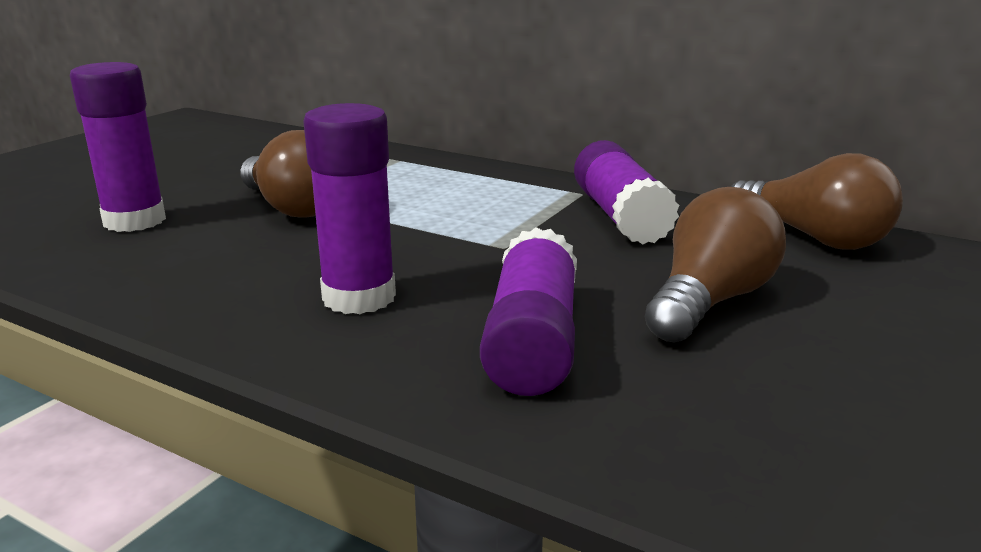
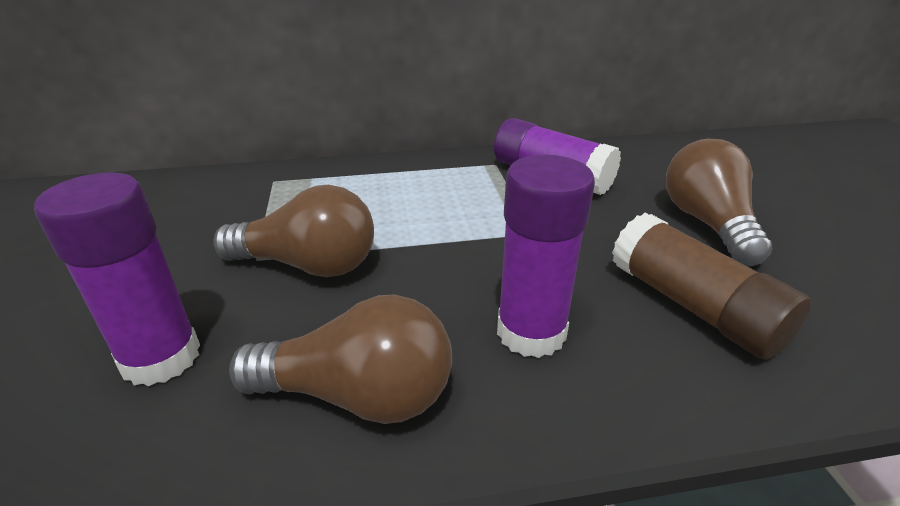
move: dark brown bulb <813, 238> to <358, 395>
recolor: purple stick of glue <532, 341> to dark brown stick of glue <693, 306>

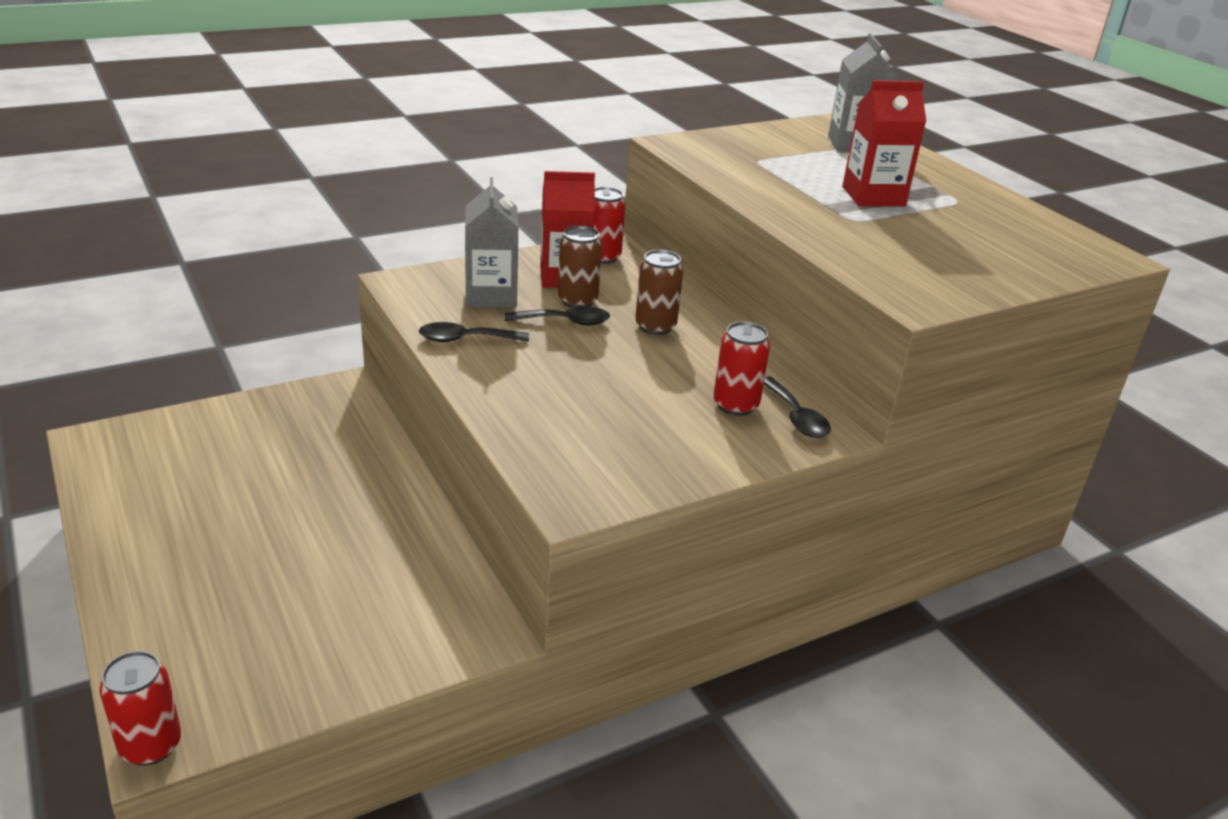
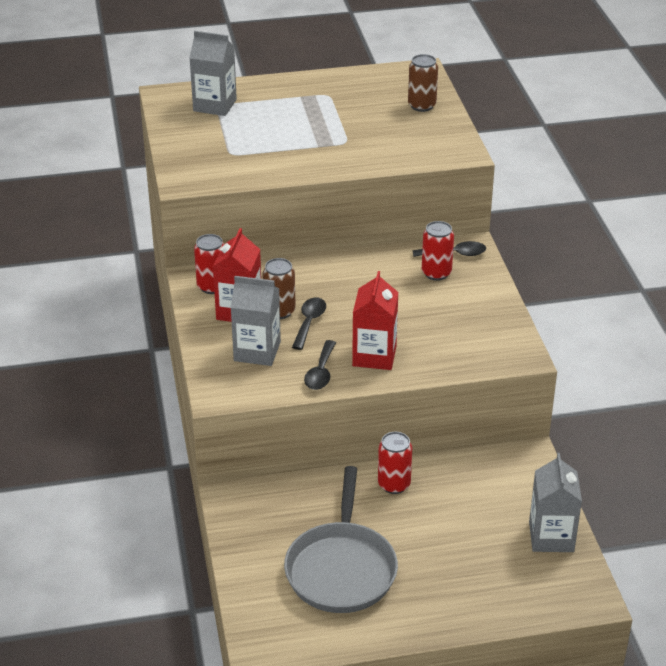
insert: ash-grey pan <341, 569>; ash-grey carton <551, 537>
move: crimson carton <873, 196> to <374, 356>; crimson can <151, 745> to <394, 484>; dark brown can <655, 326> to <422, 106>

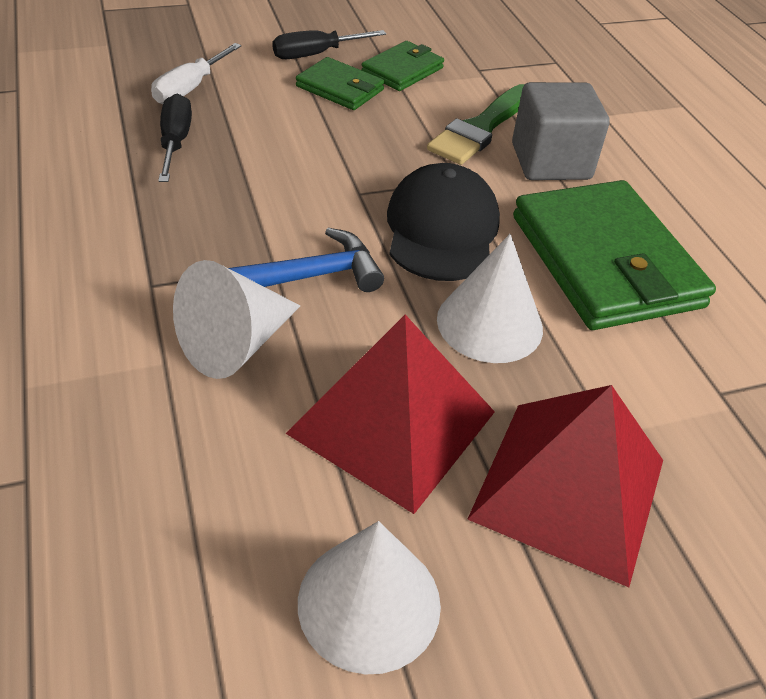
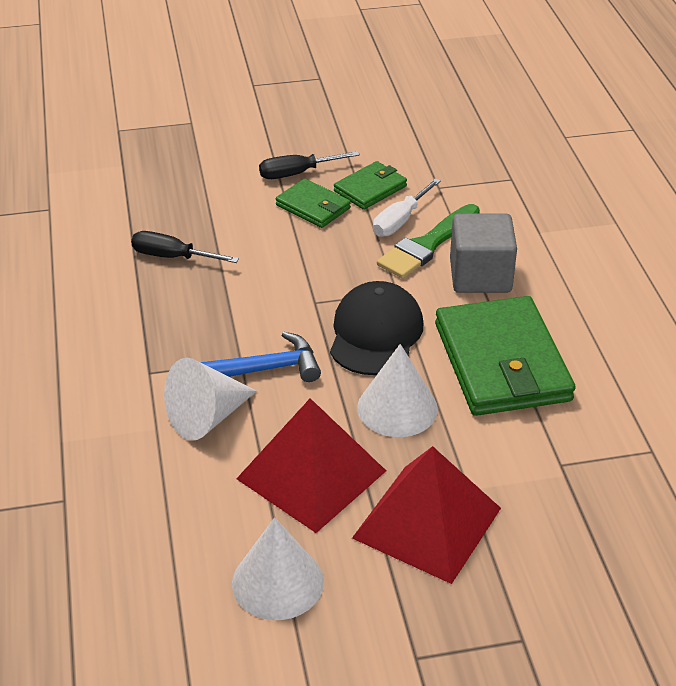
move: pure white flat screwdriver <190, 88> to <400, 220>
rotate: black flat screwdriver <175, 142> = <173, 257> 75 degrees counterclockwise

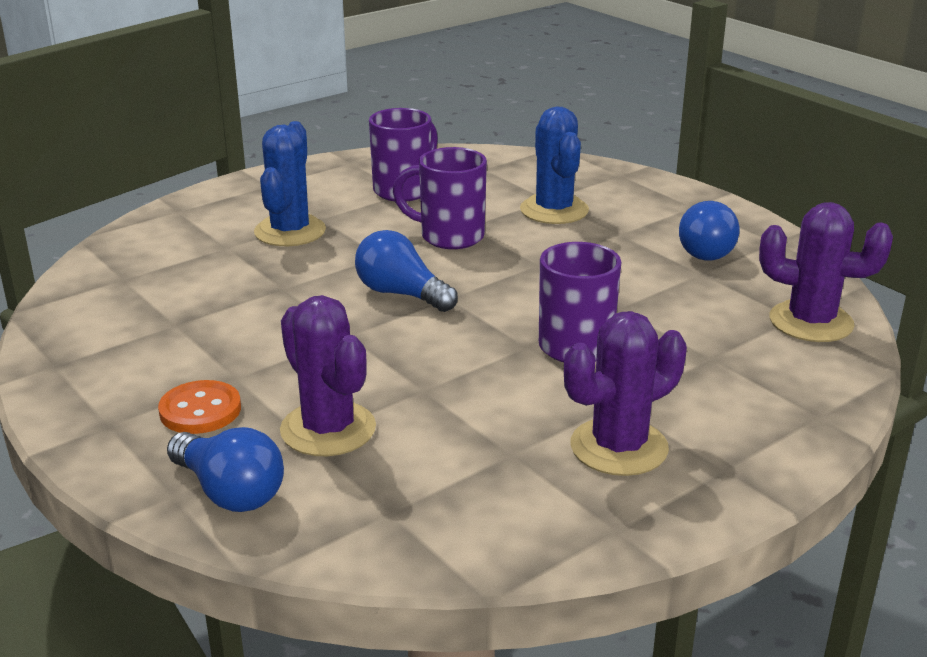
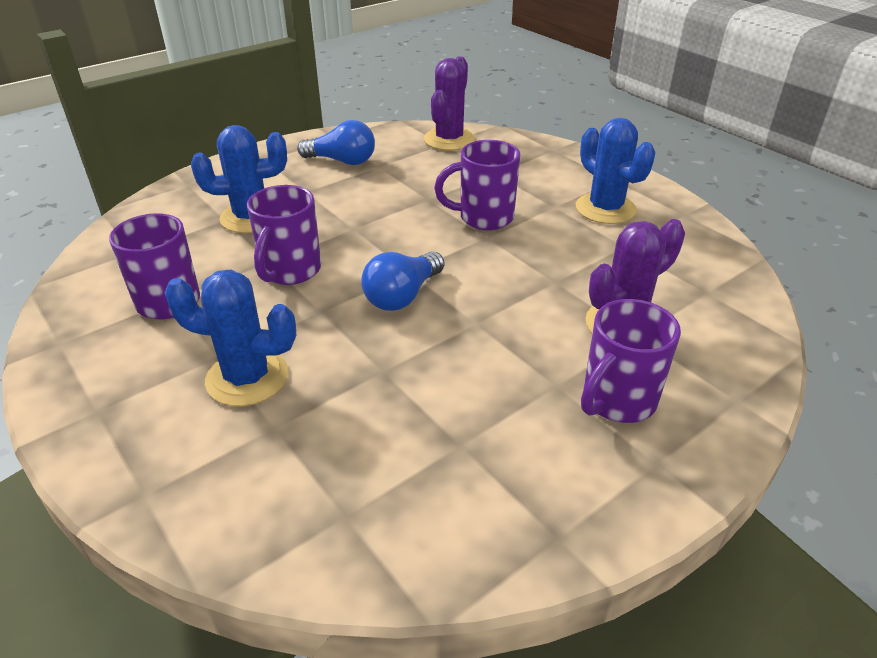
delete: cobalt bulb <229, 492>
replace: orange shirt button <200, 410> to purple coffee mug <617, 401>
recolor: purple prickly plant <619, 447> to cobalt prickly plant <605, 209>

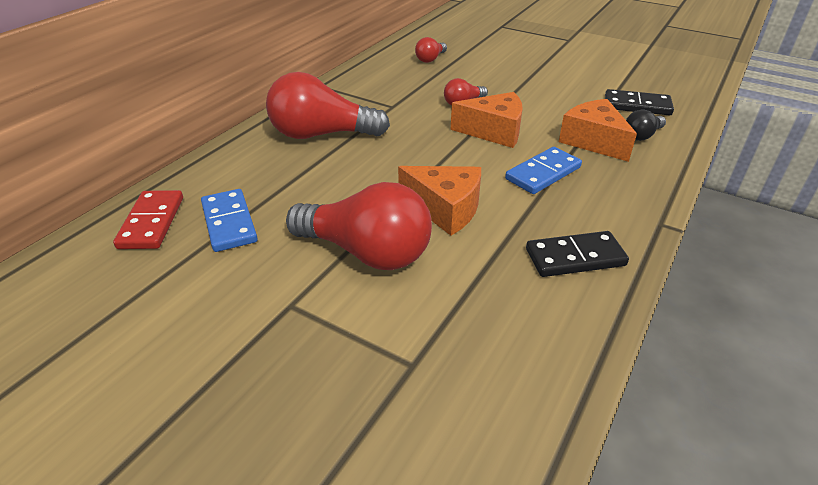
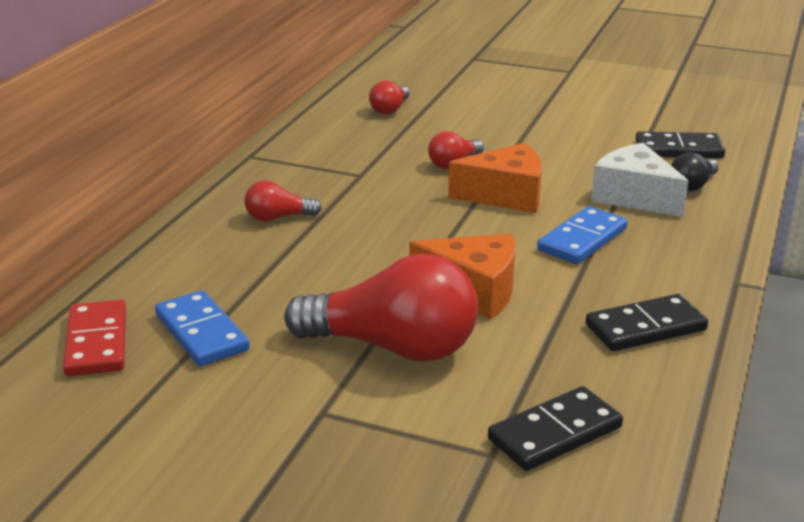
insert: black domino piece <555, 433>
recolor: orange piece of cheese <593, 141> to pure white piece of cheese <634, 197>
resize: crimson bulb <321, 134> = <278, 218> x0.47

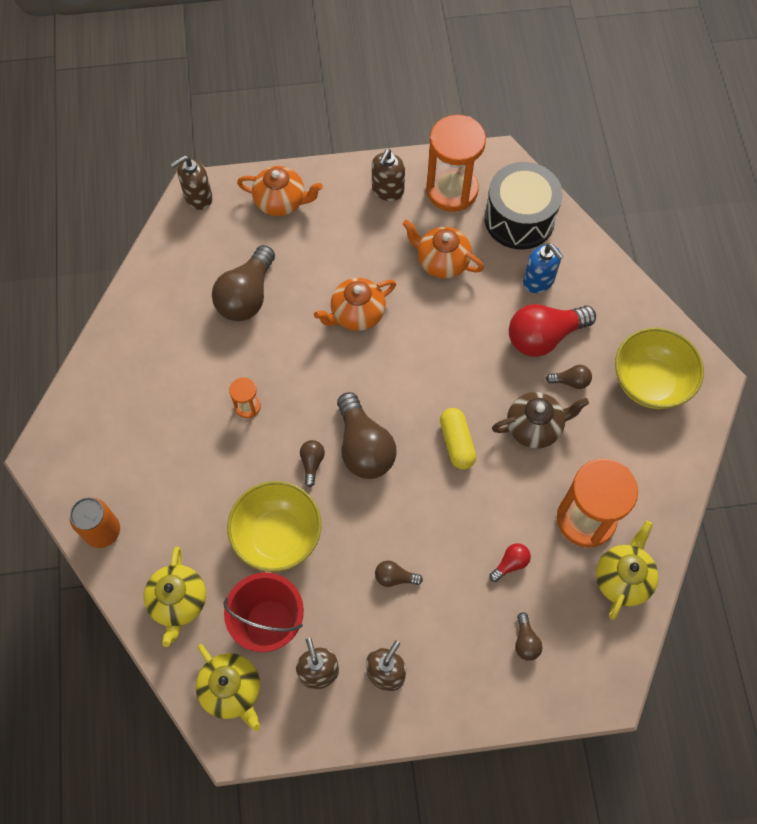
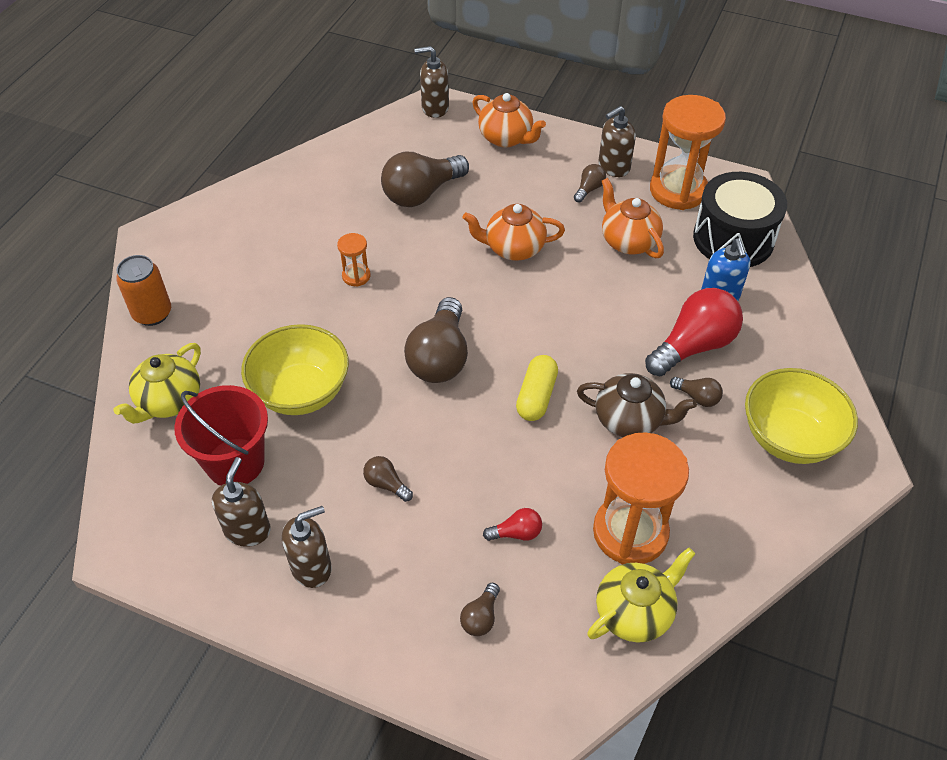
delete: yellow tea pot <232, 690>
move: dark brown bulb <312, 463> to <589, 189>
rotate: crimson bulb <544, 337> = <693, 346> 135 degrees clockwise

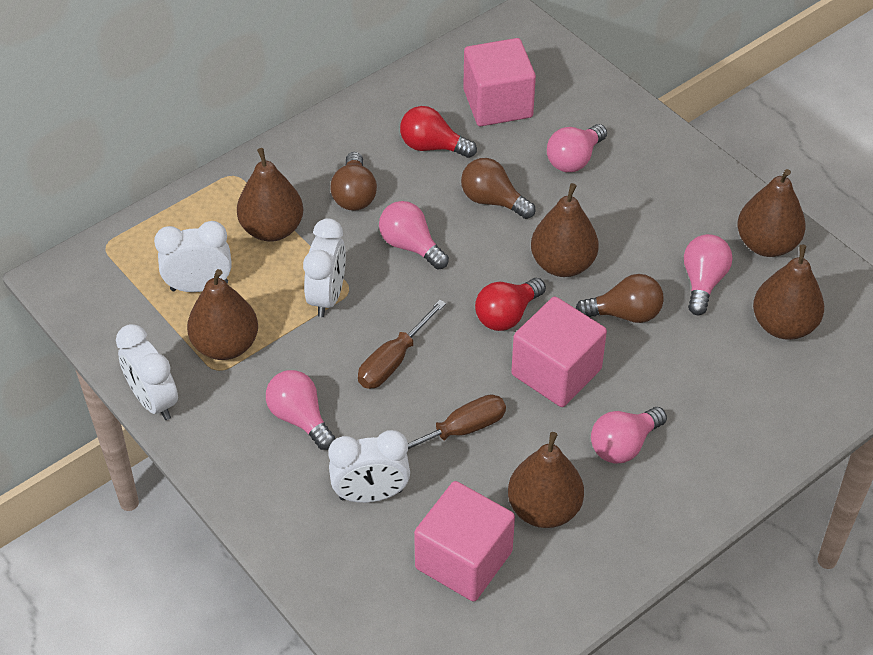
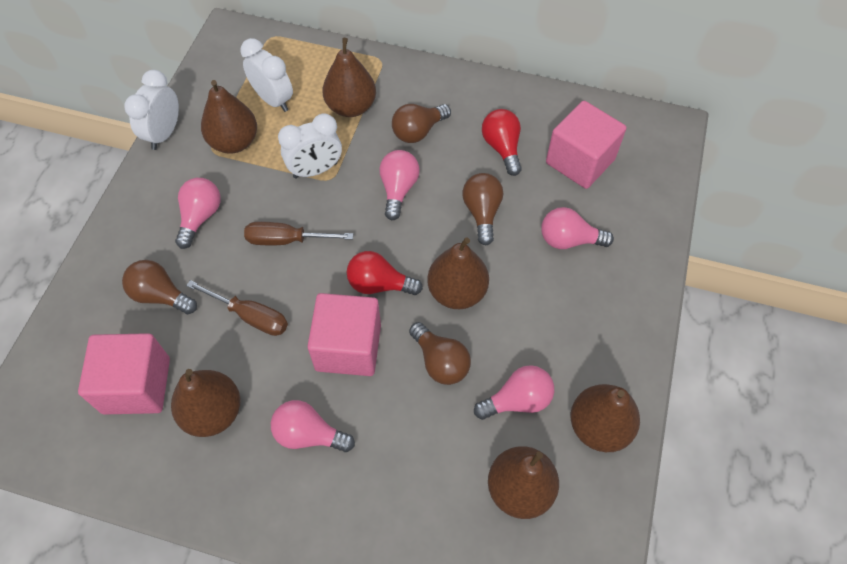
replace: pure white clock <371, 494> to dark brown bulb <160, 295>

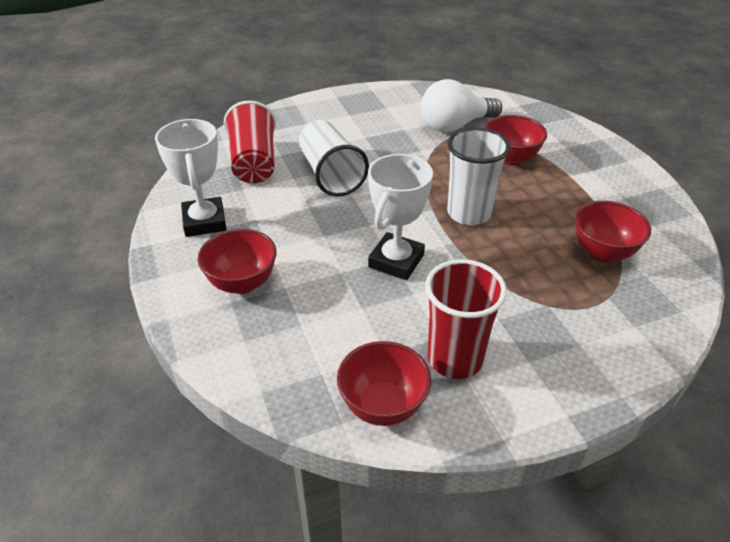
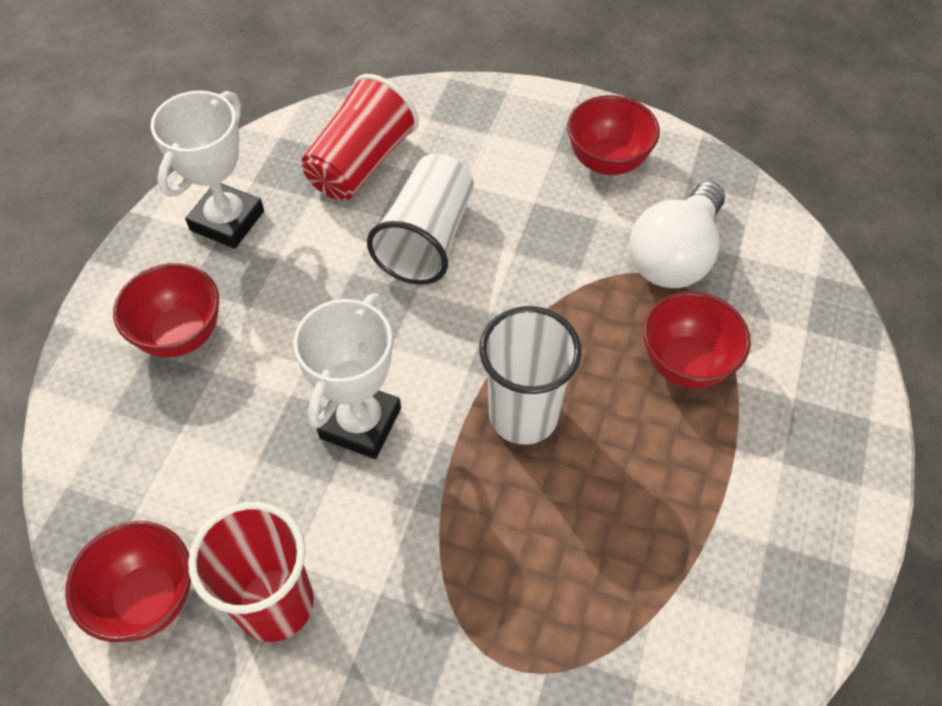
move: crimson deep dish <602, 252> to <607, 161>
rotate: pure white trophy <396, 261> = <360, 423> 45 degrees counterclockwise; pure white bulb <455, 125> = <675, 256> 75 degrees counterclockwise

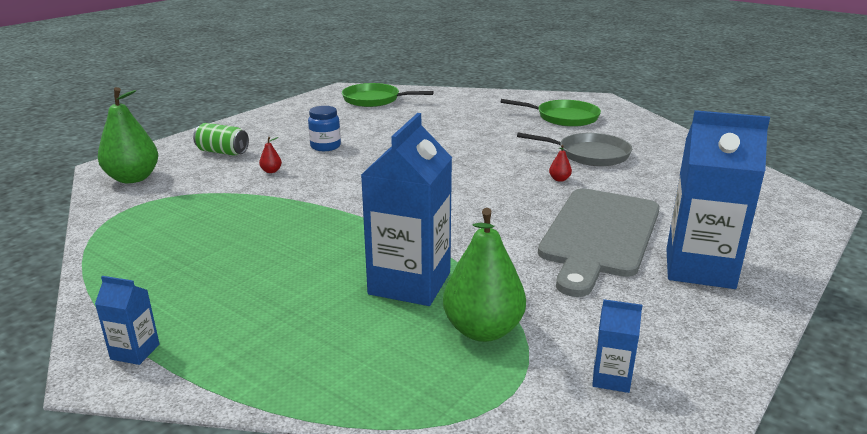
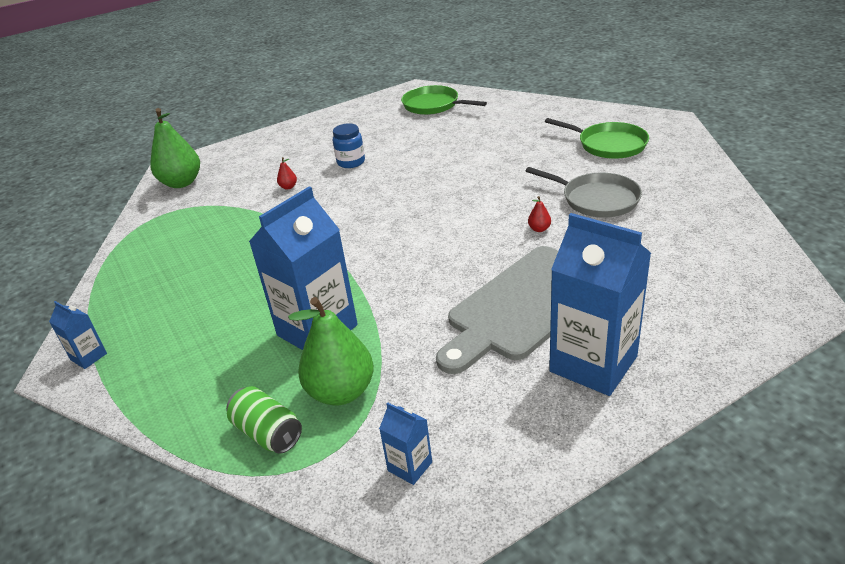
move: emerald can <222, 152> to <268, 433>

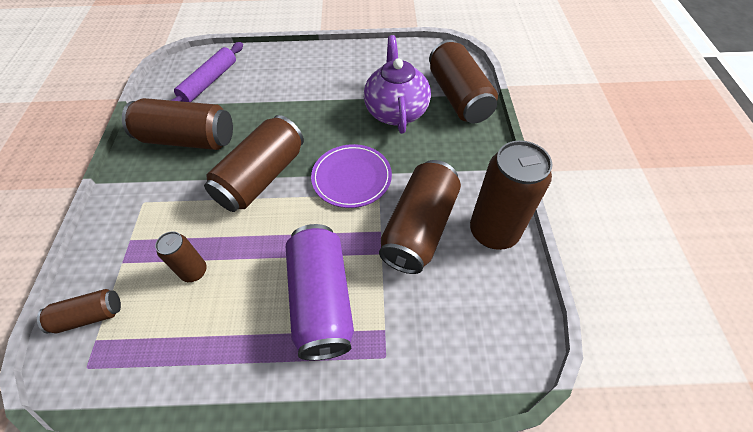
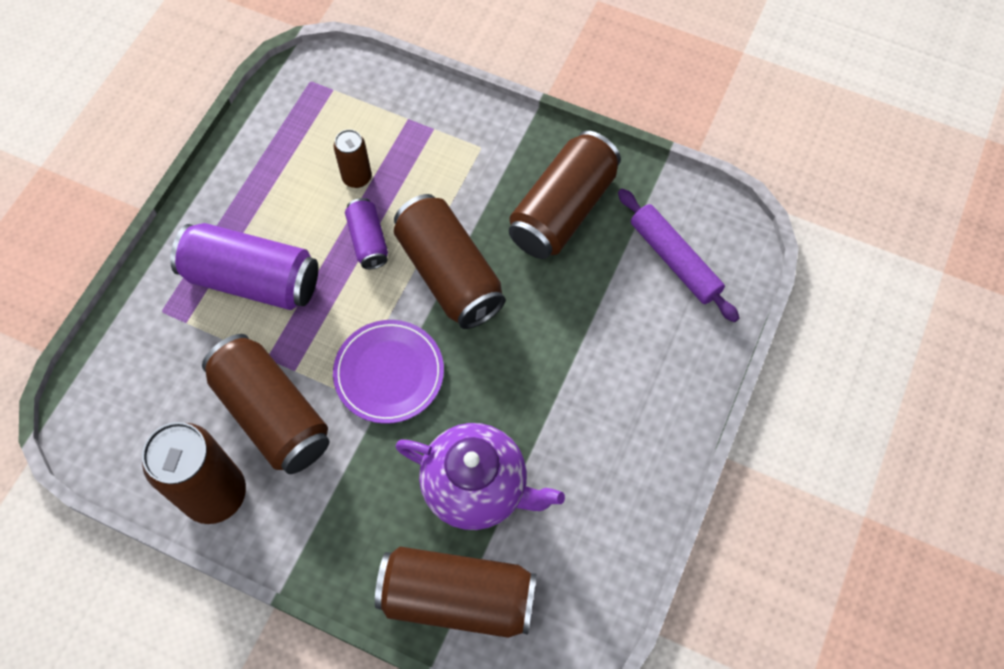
delete: dark brown can <89, 316>
insert: purple can <368, 240>

